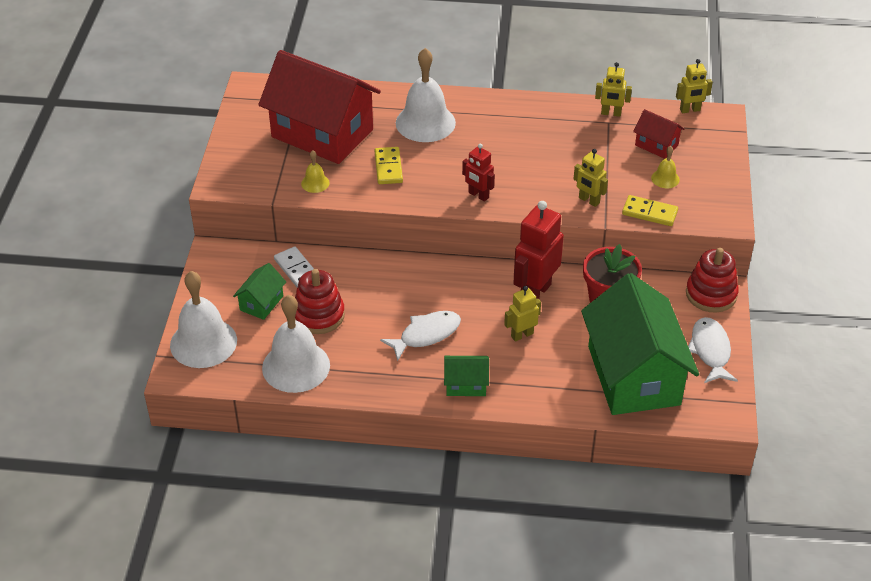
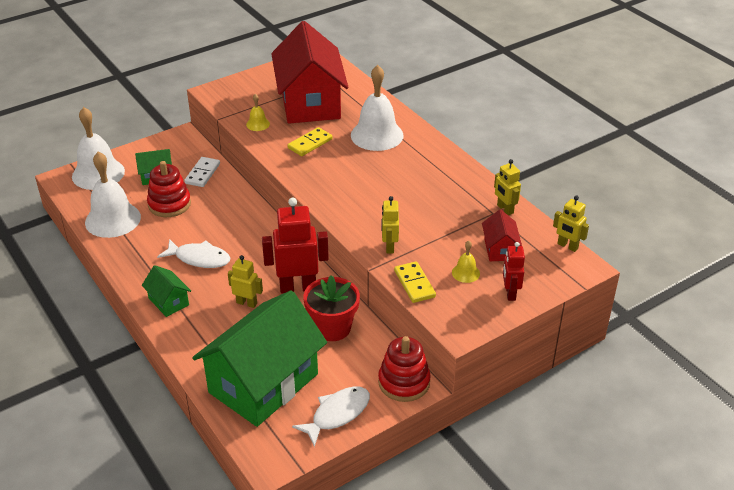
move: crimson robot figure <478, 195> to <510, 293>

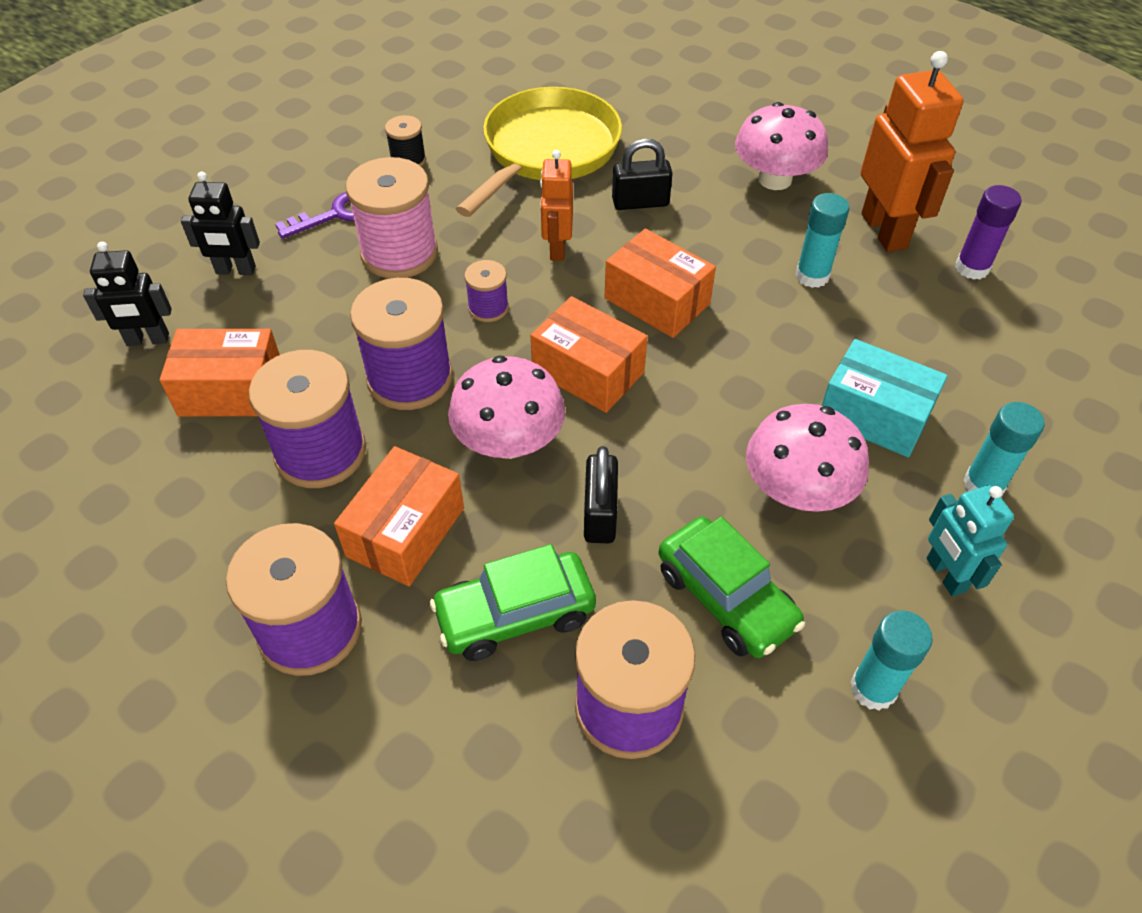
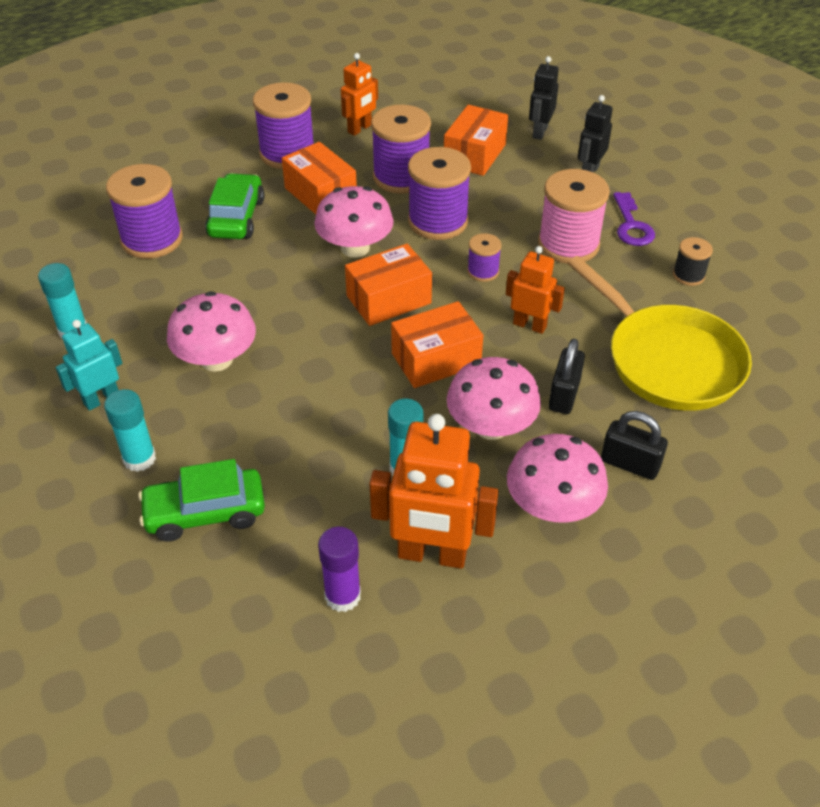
delete: teal box <874, 415>
insert: orange robot figure <360, 129>; rosy toadstool <491, 426>
move: emerald car <726, 598> to <205, 513>; black small lock <600, 514> to <630, 464>
rotate: teal robot figure <945, 575> = <101, 399> 45 degrees counterclockwise

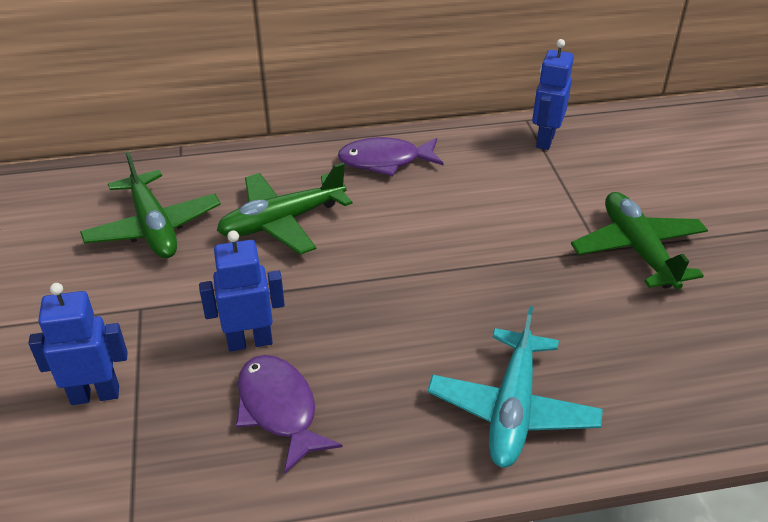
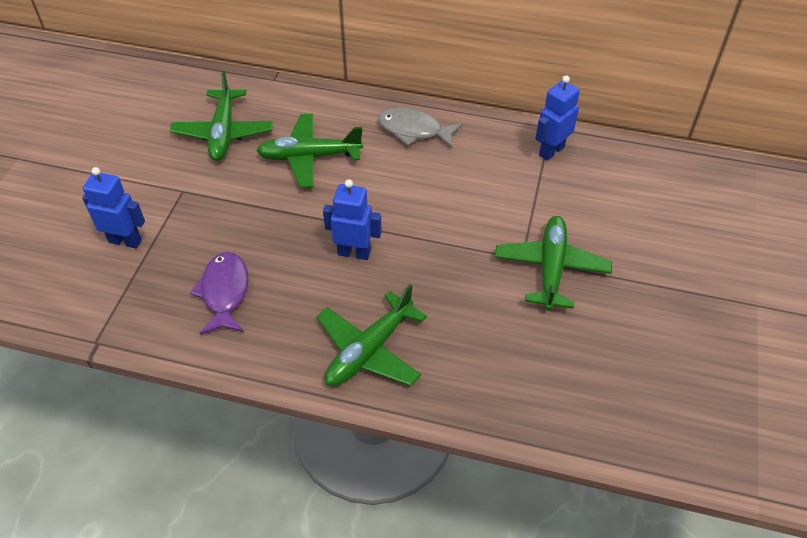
move: cobalt robot figure <250, 341> to <354, 252>
recolor: teal aeroplane <512, 409> to emerald aeroplane <369, 350>; purple fish <385, 161> to ash-grey fish <414, 130>

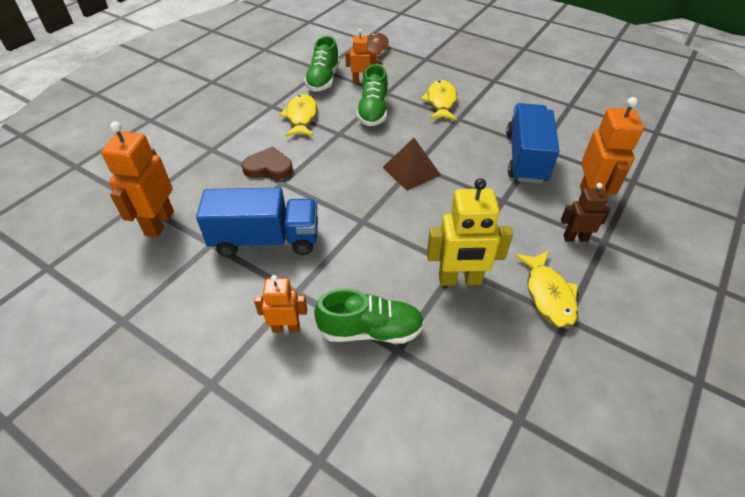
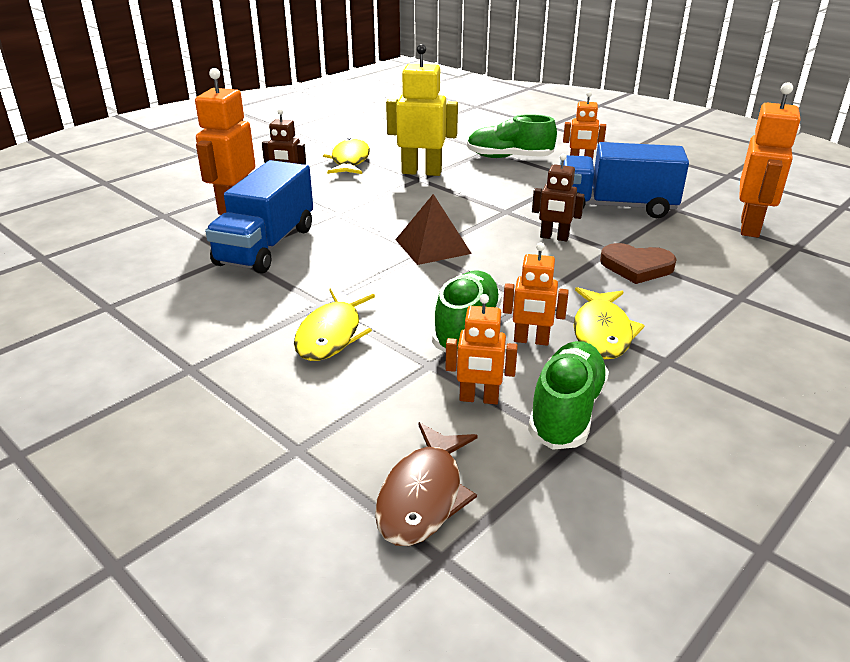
insert: orange robot figure <531, 340>; dark brown robot figure <554, 237>

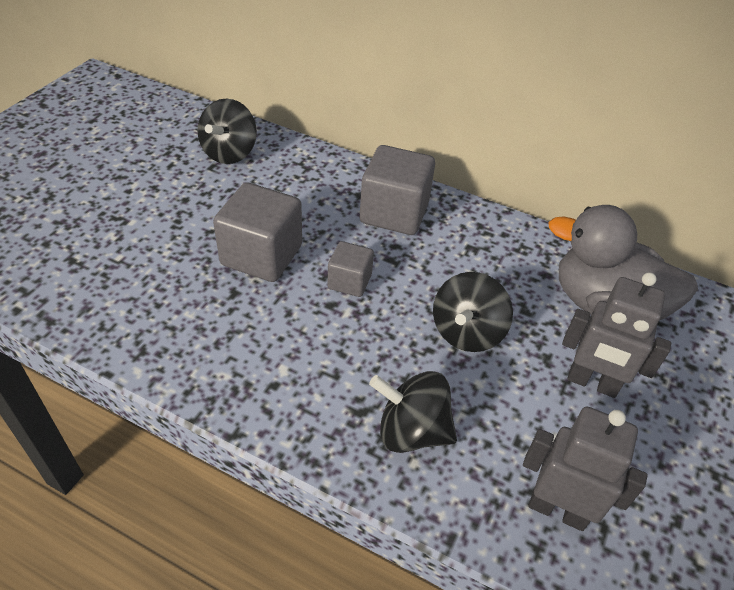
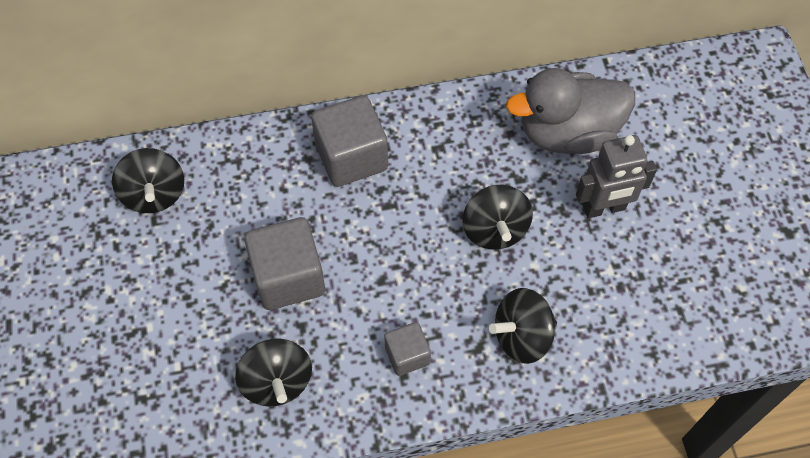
delete: ash-grey robot figure <557, 509>
insert: black whirligig <277, 382>
move: ash-grey block <349, 281> to <407, 355>

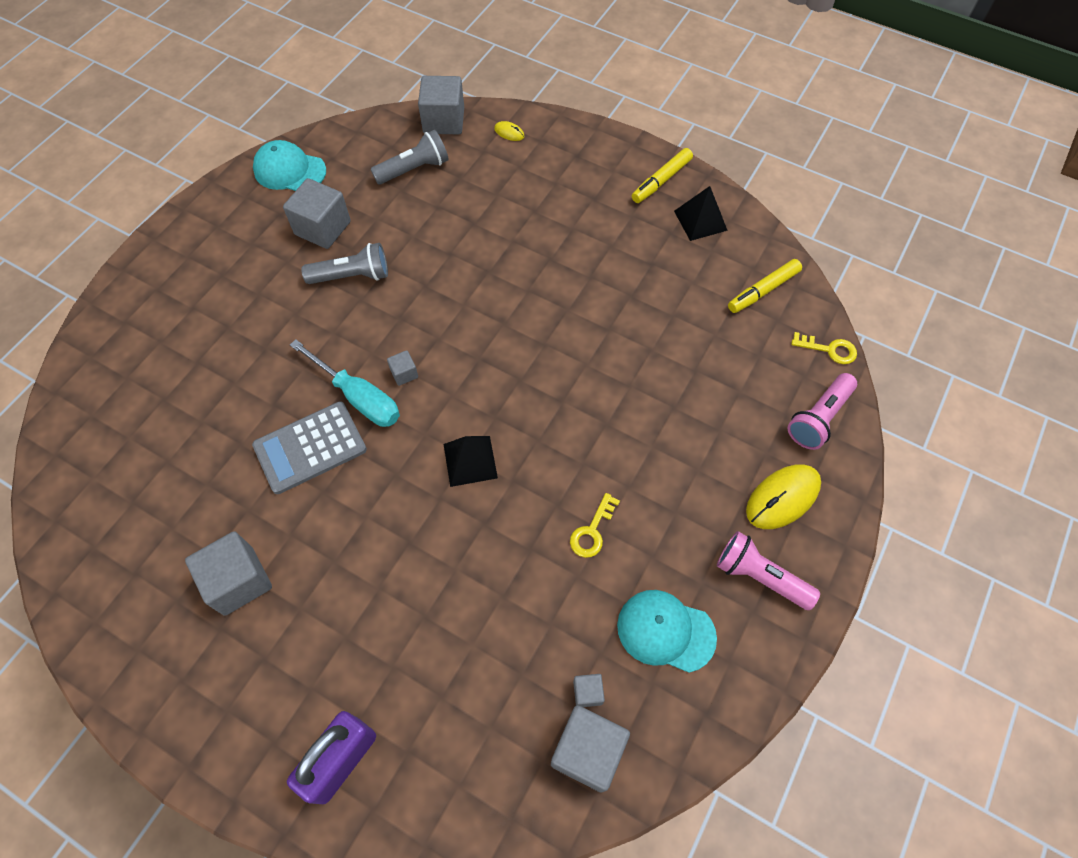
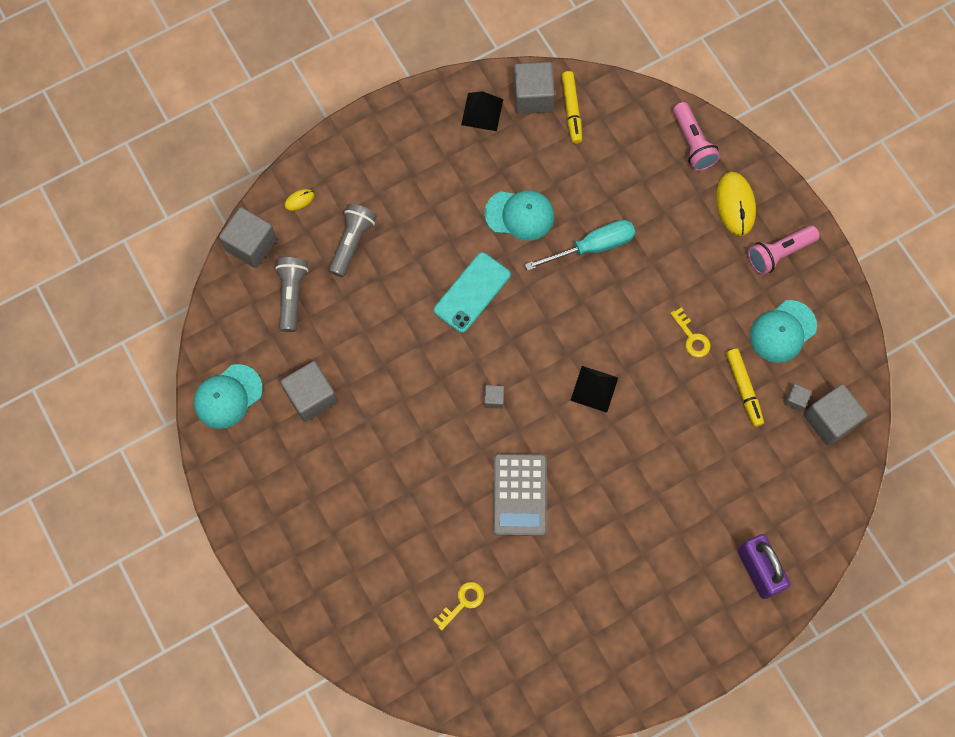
insert: teal phone <472, 292>; teal peaked cap <520, 215>
move: ash-grey torch <352, 276> to <352, 243>; yellow door key <829, 349> to <462, 602>; ash-grey block <238, 581> to <533, 97>; teal flat screwdriver <358, 397> to <592, 247>; yellow felt pen <661, 180> to <744, 389>

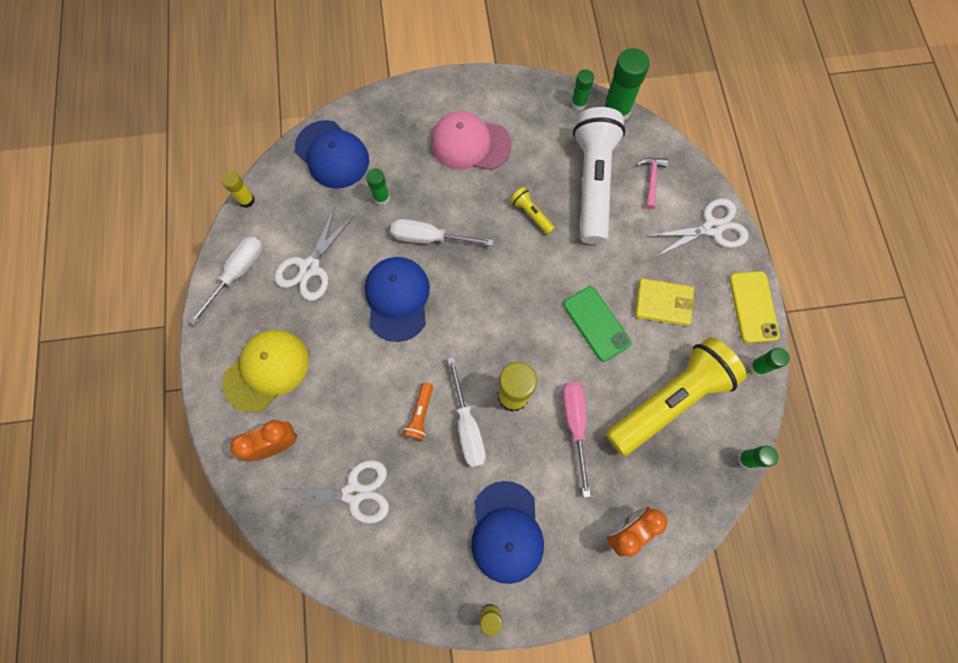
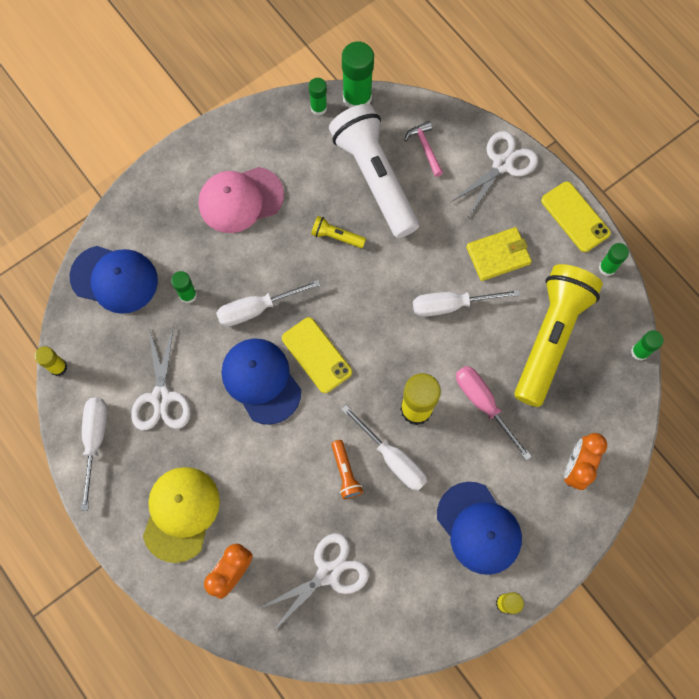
insert: yellow phone <317, 355>
replace: emerald phone <596, 323> to pure white flat screwdriver <451, 305>

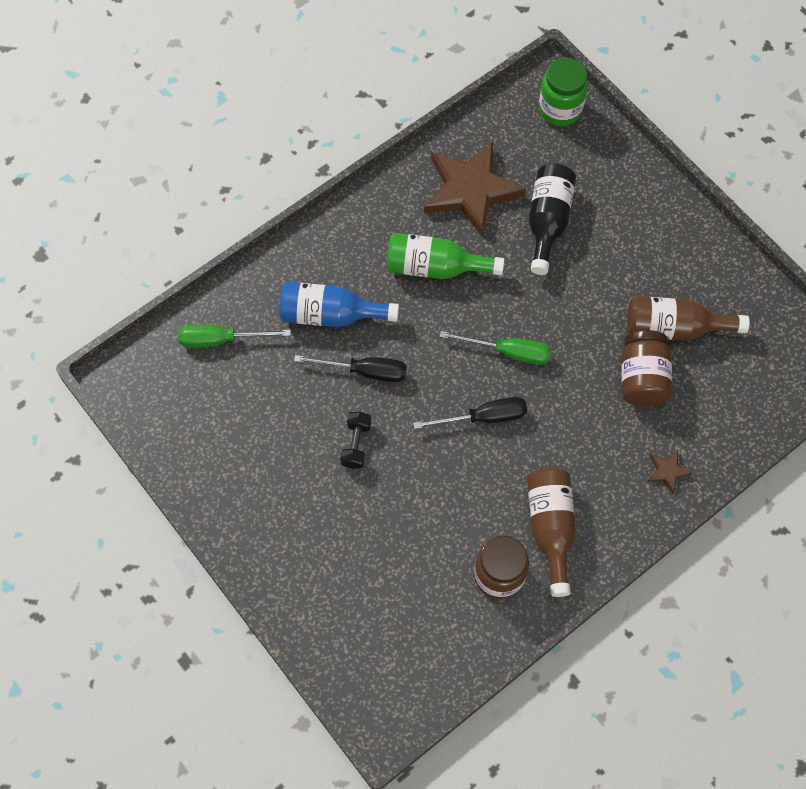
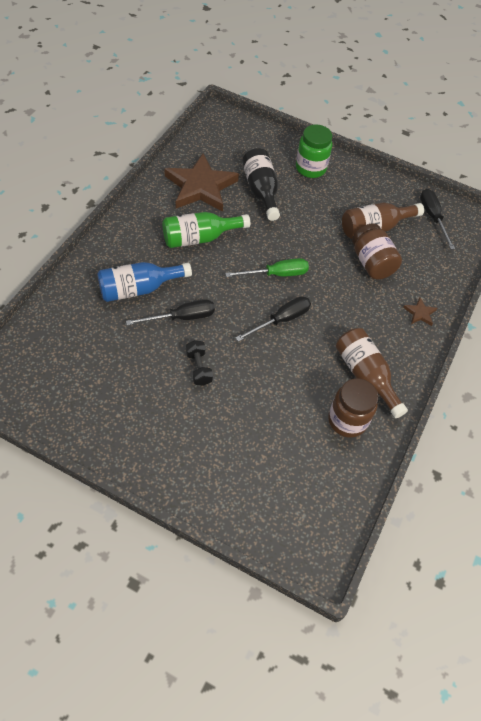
delete: emerald flat screwdriver <221, 339>
insert: black flat screwdriver <432, 217>
move: emerald jar <560, 109> to <310, 168>

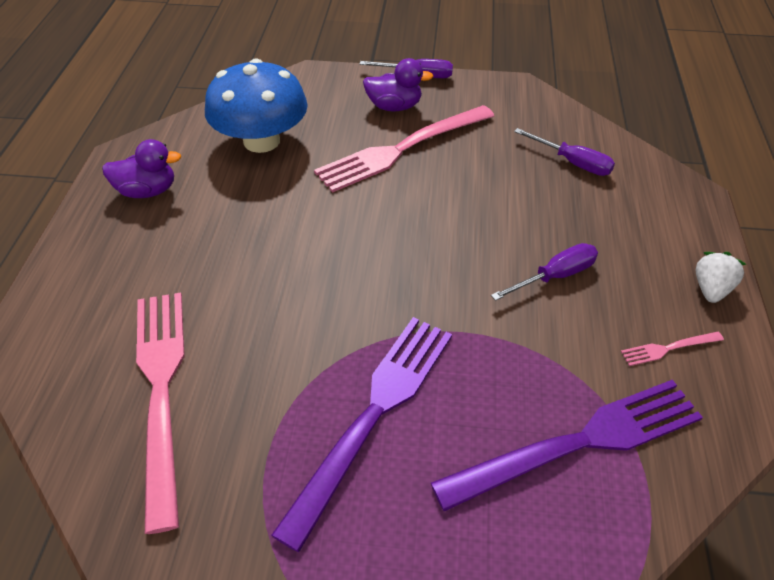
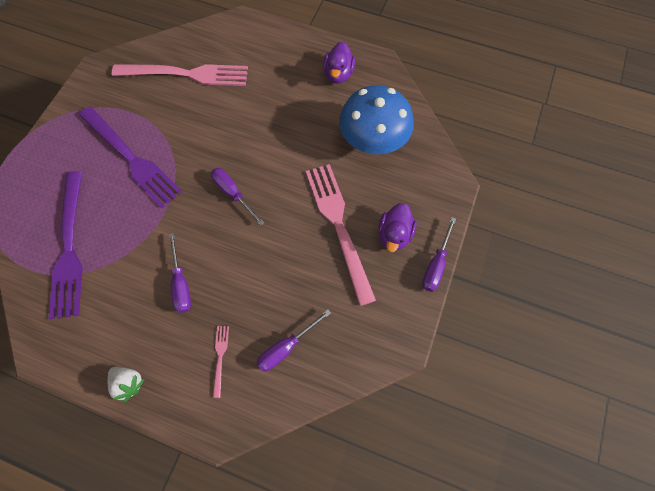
insert: purple flat screwdriver <233, 194>
move: rosy fork <667, 349> to <220, 357>

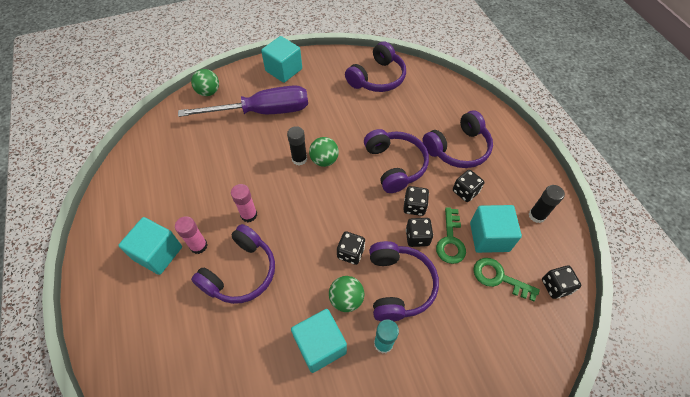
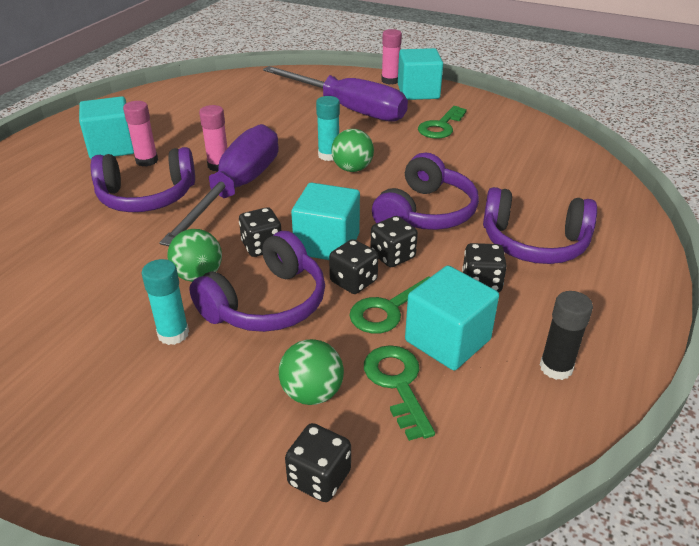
delete: purple over-ear headphones <377, 78>
insert: purple flat screwdriver <237, 189>; rosy stick of glue <390, 80>; emerald door key <441, 126>
move: emerald ball <208, 92> to <312, 393>; black game die <555, 286> to <319, 478>; teal block <320, 345> to <327, 244>
recolor: black stick of glue <299, 159> to teal stick of glue <329, 155>

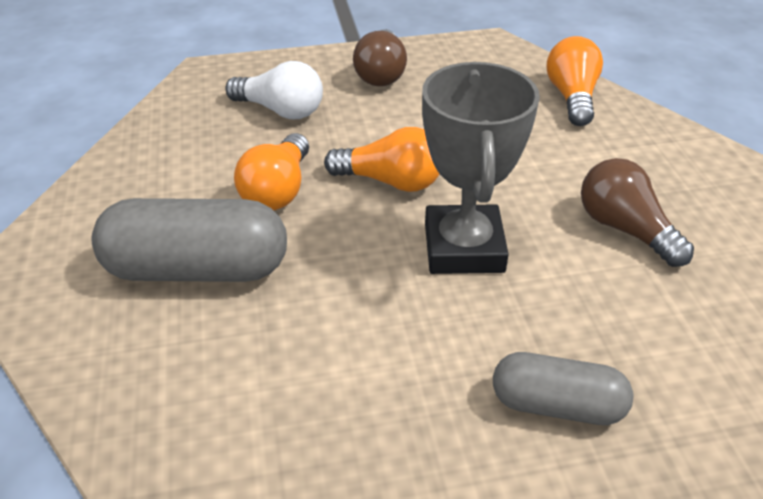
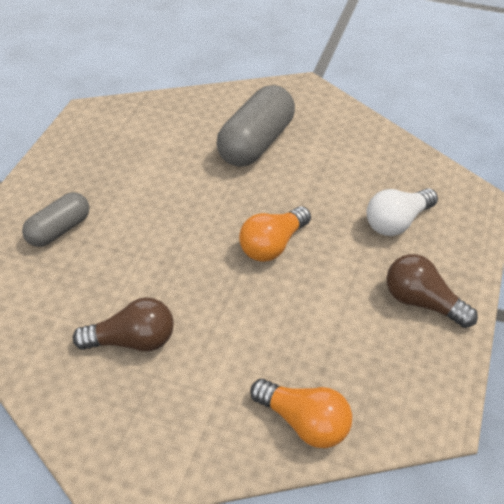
delete: orange bulb <278, 190>; ash-grey trophy <463, 248>

